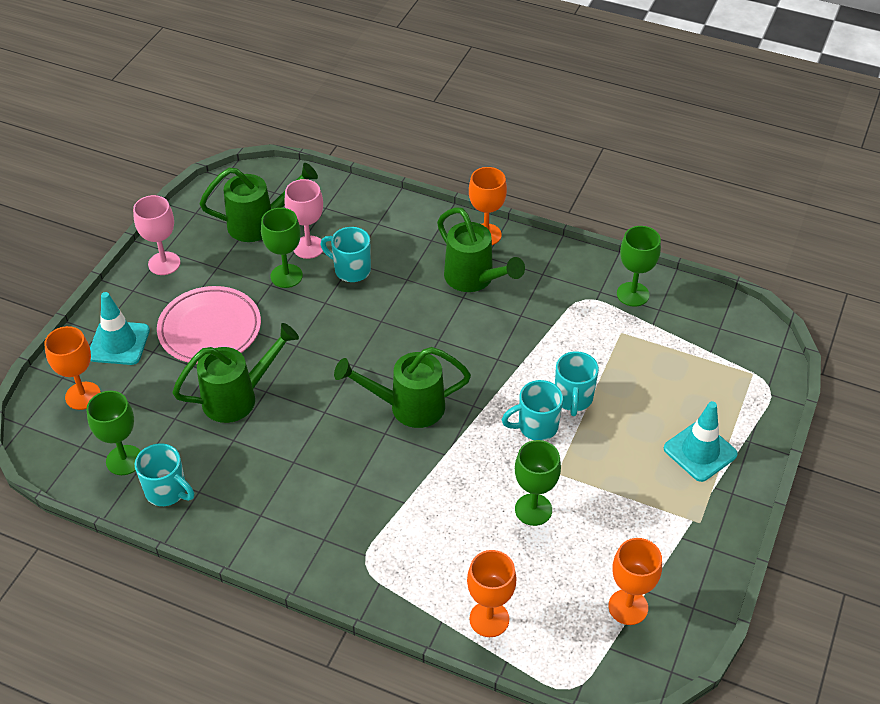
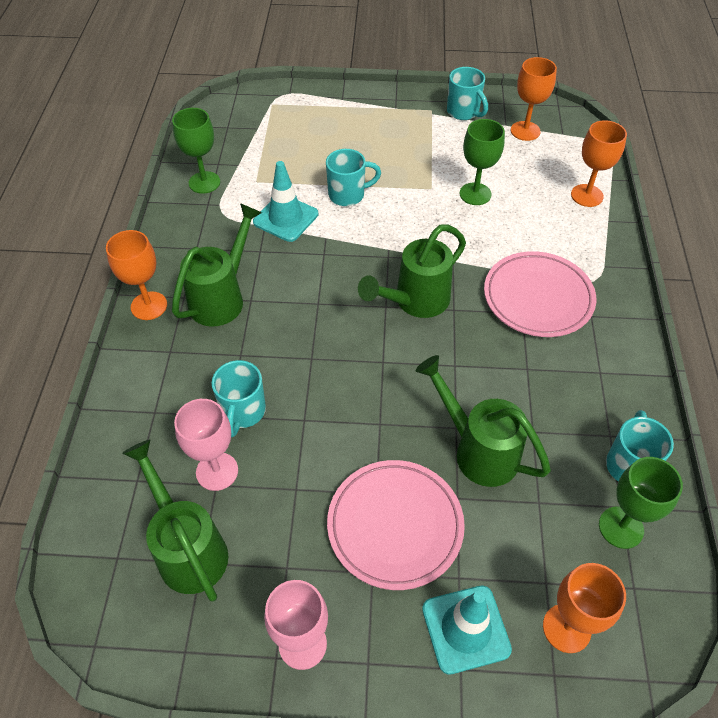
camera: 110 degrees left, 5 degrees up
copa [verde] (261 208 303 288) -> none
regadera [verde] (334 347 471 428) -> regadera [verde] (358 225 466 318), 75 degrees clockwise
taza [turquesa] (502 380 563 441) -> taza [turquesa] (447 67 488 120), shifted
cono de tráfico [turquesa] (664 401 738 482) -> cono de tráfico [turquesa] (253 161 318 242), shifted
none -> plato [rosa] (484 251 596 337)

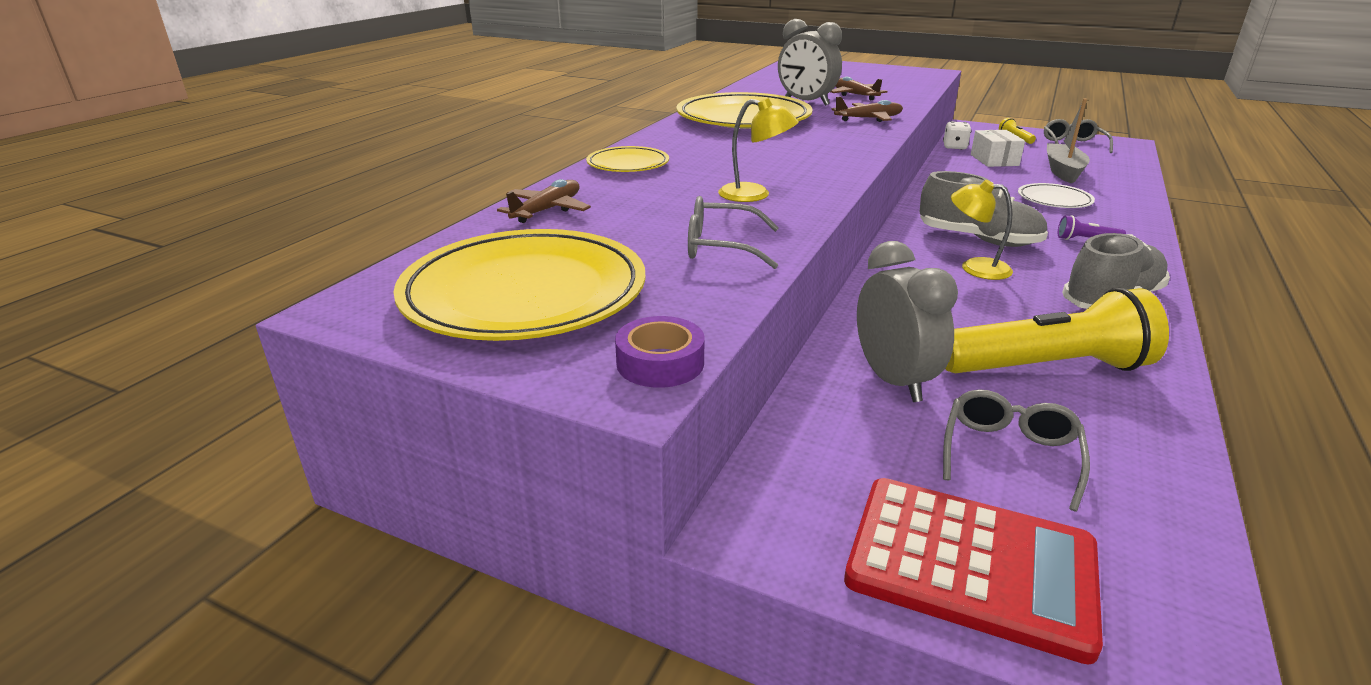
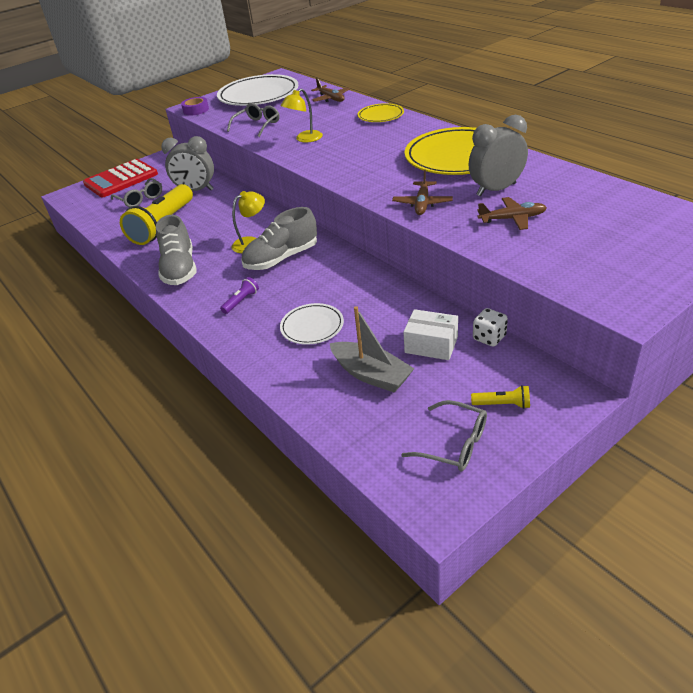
camera: 120 degrees right, 10 degrees up
plato [amarillo] (394 229 646 341) -> plato [blanco] (217 74 299 106)

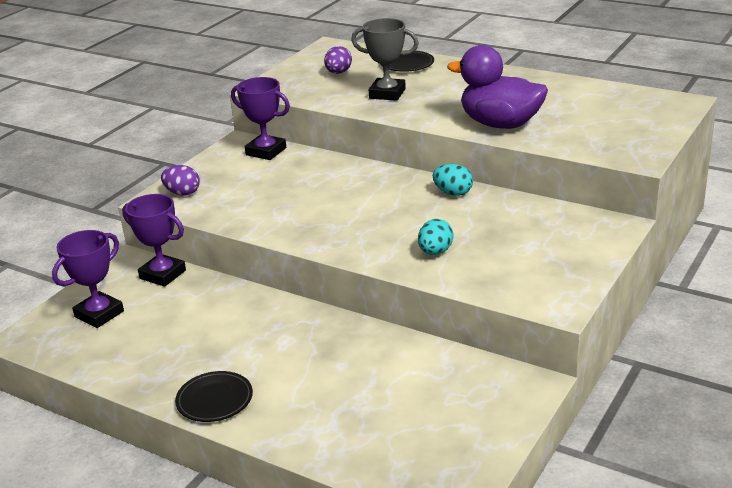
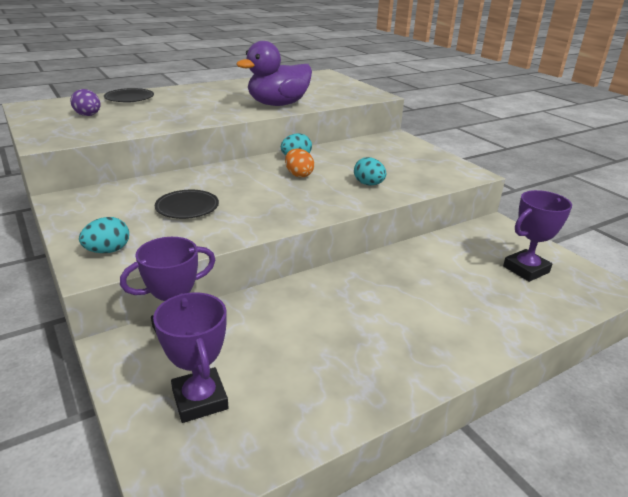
camera: 65 degrees left, 0 degrees up
huevo [morado] (161 165 200 196) -> huevo [turquesa] (79 217 129 253)
plato [negro] (175 371 253 422) -> plato [negro] (155 190 219 219), shifted
trofeo [morado] (231 77 290 160) -> trofeo [morado] (503 190 572 282), shifted
trofeo [gris] (351 18 419 101) -> none
none -> huevo [naranja] (285 149 314 177)

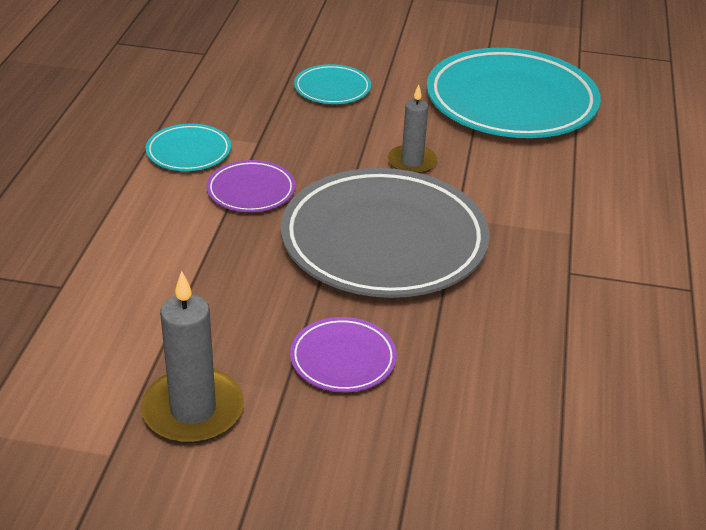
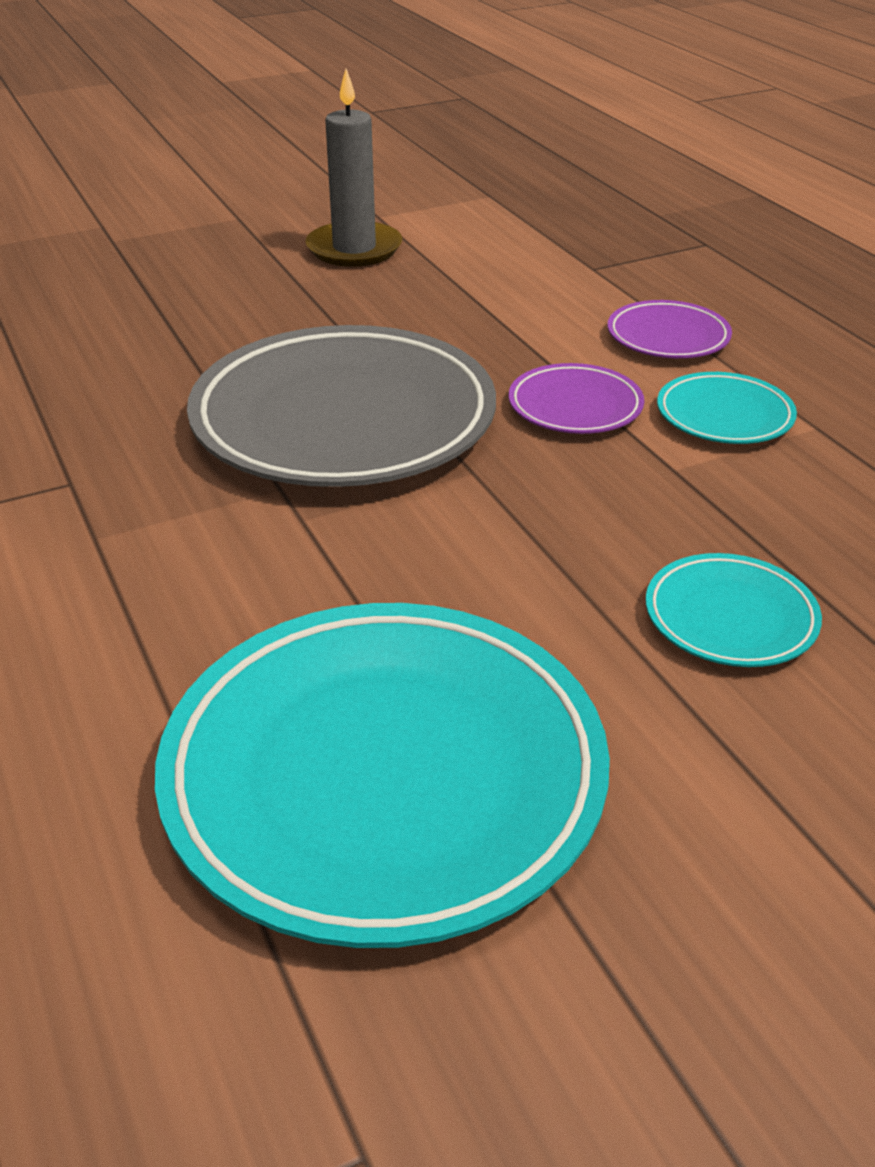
camera: 145 degrees right, 0 degrees up
plato [morado] (290 317 397 392) -> plato [morado] (608 300 732 358), shifted
vela [gris] (388 85 438 174) -> none

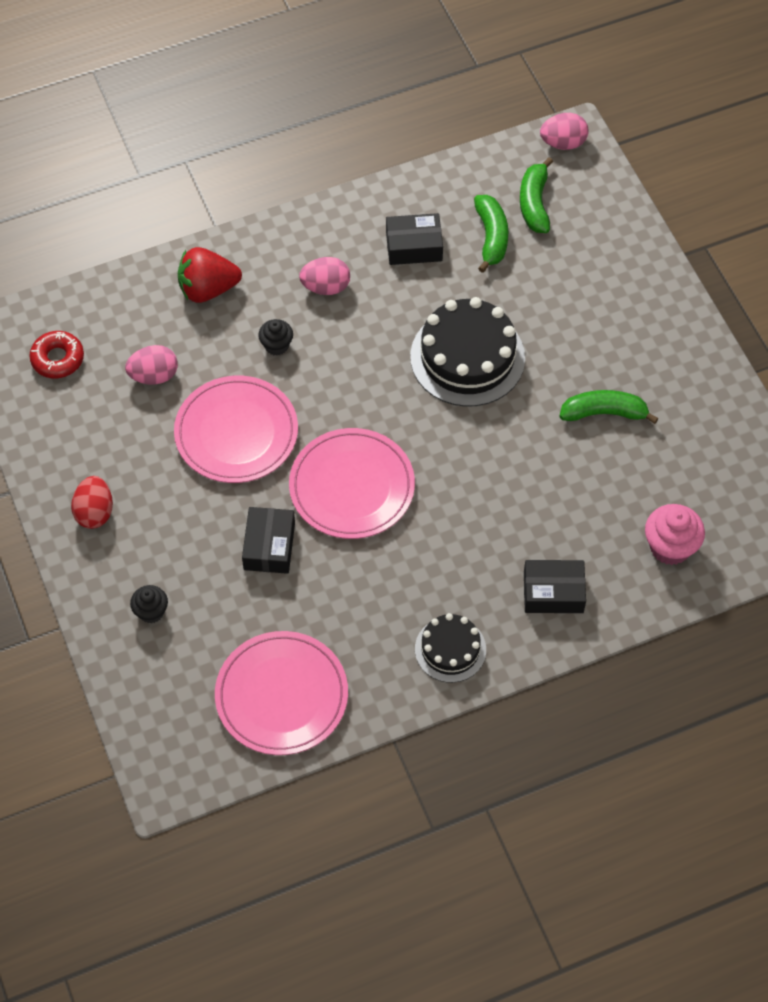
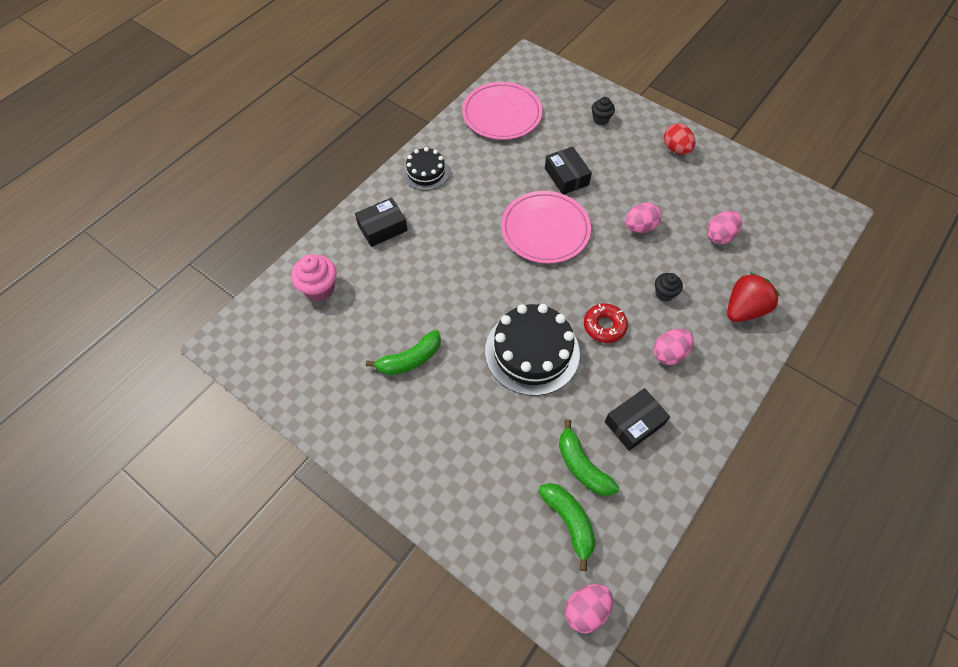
camera: 150 degrees right, 0 degrees up
rosquilla [rojo] (29 331 84 378) -> rosquilla [rojo] (584 303 628 343), shifted
plato [rosa] (174 376 298 483) -> huevo [rosa] (625 202 661 233)

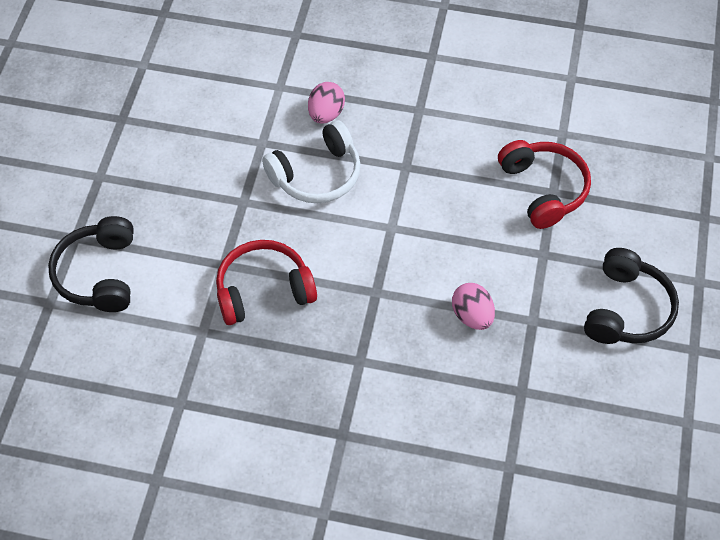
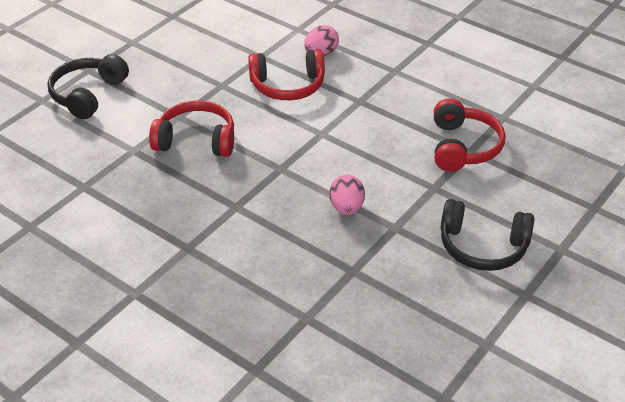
camera: 25 degrees right, 15 degrees down
auriculares [blanco] (262 120 361 203) -> auriculares [rojo] (248 49 325 100)
auriculares [negro] (584 248 679 344) -> auriculares [negro] (441 199 534 271), 60 degrees clockwise

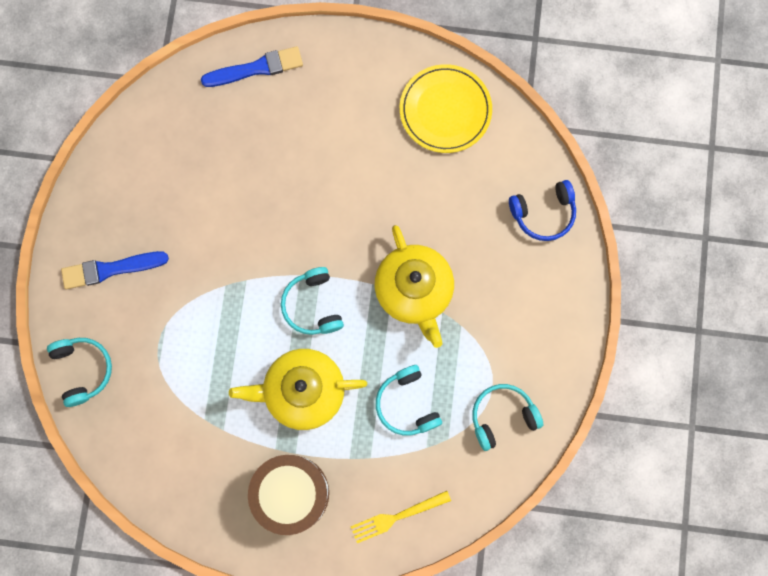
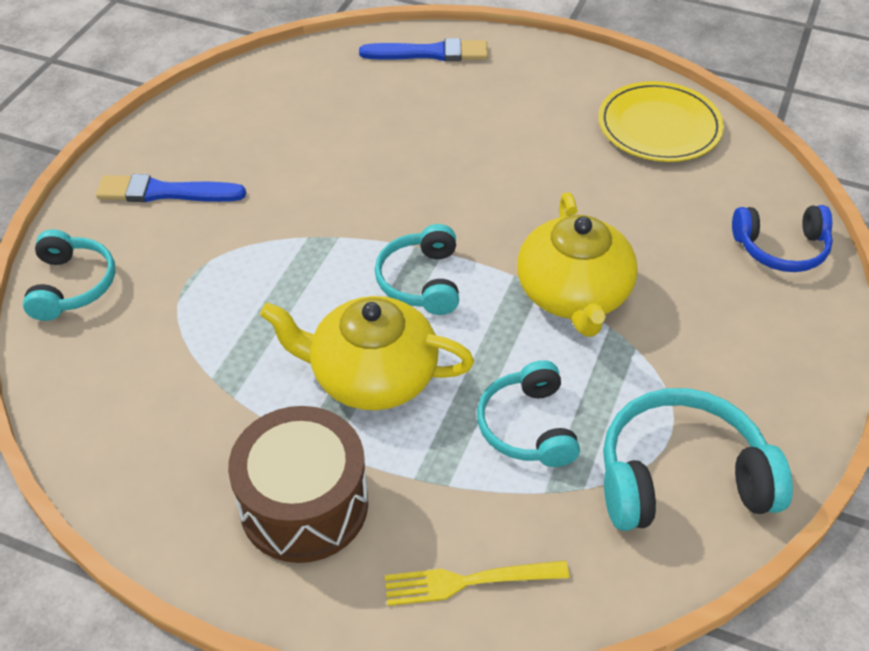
camera: 15 degrees right, 30 degrees down
auriculares [turquesa] (472 384 543 451) -> auriculares [turquesa] (603 388 793 531), x1.54

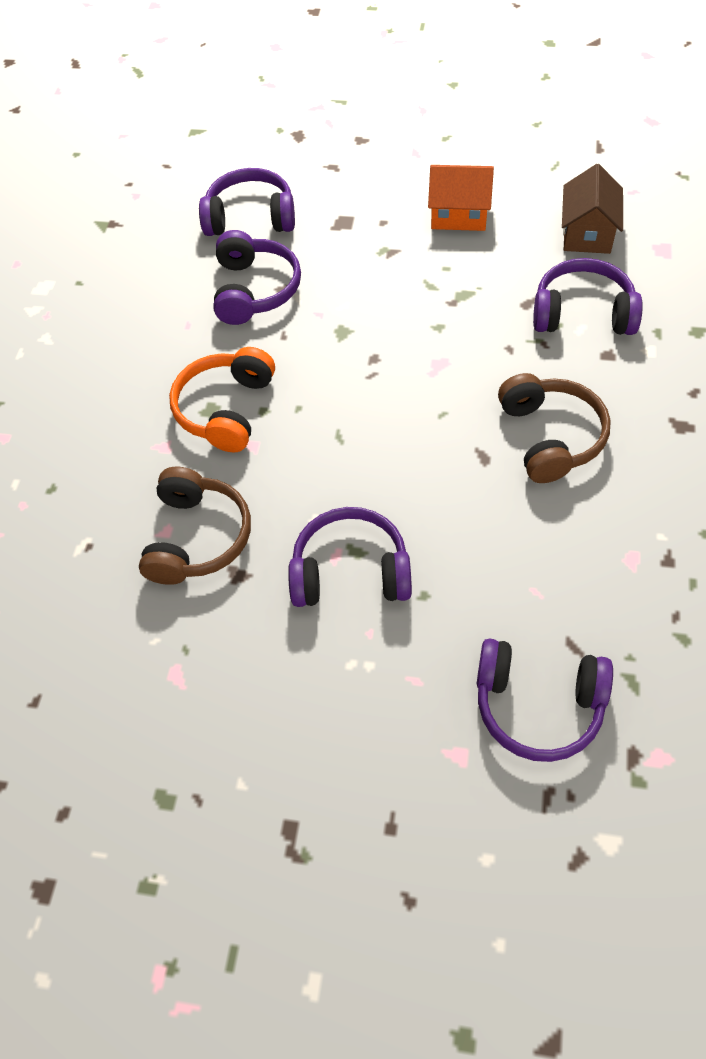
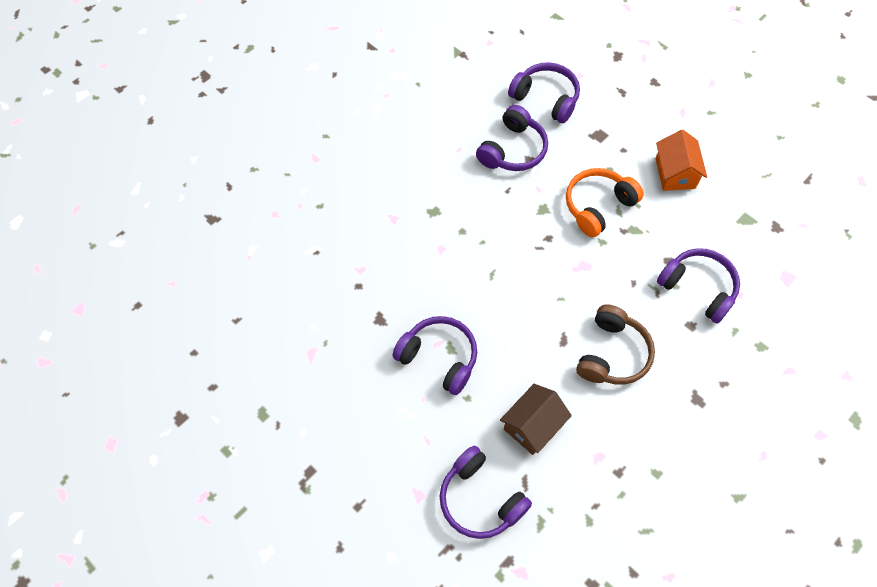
camera: 30 degrees right, 5 degrees up
auriculares [marrón] (139 467 251 585) -> none
auriculares [naranja] (169 347 275 452) -> auriculares [naranja] (566 168 644 237), shifted
casa [naranja] (428 165 494 231) -> casa [naranja] (656 130 707 191), 45 degrees clockwise
casa [marrón] (562 164 623 254) -> casa [marrón] (500 384 572 455), shifted

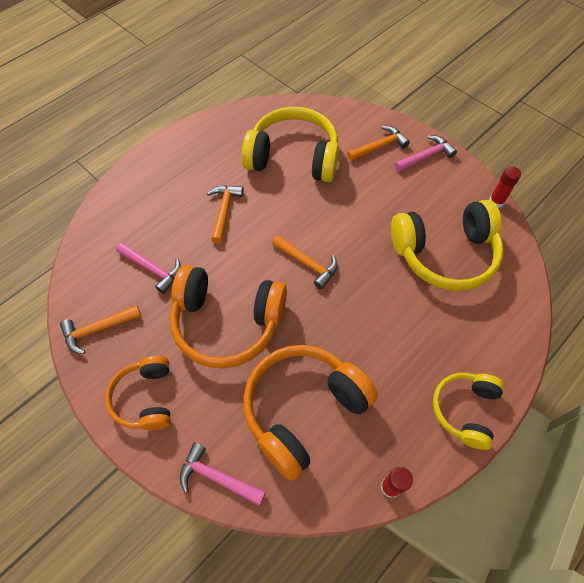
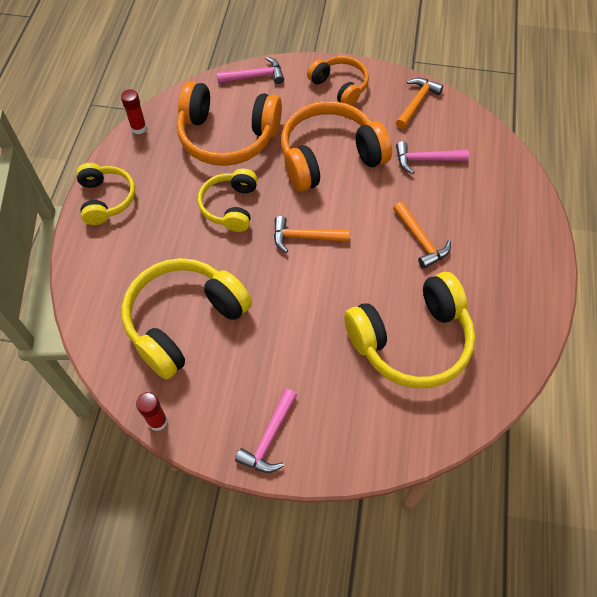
camera: 145 degrees right, 0 degrees up
auriculares [naranja] (243 345 378 481) -> auriculares [naranja] (177 81 282 166), 90 degrees clockwise
martillo [naranja] (347 126 410 162) -> none
none -> auriculares [amarillo] (198 168 257 232)

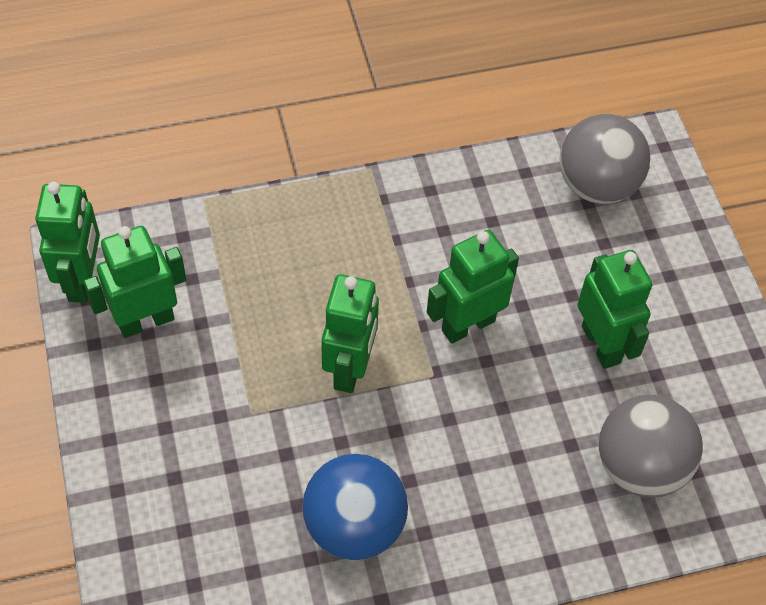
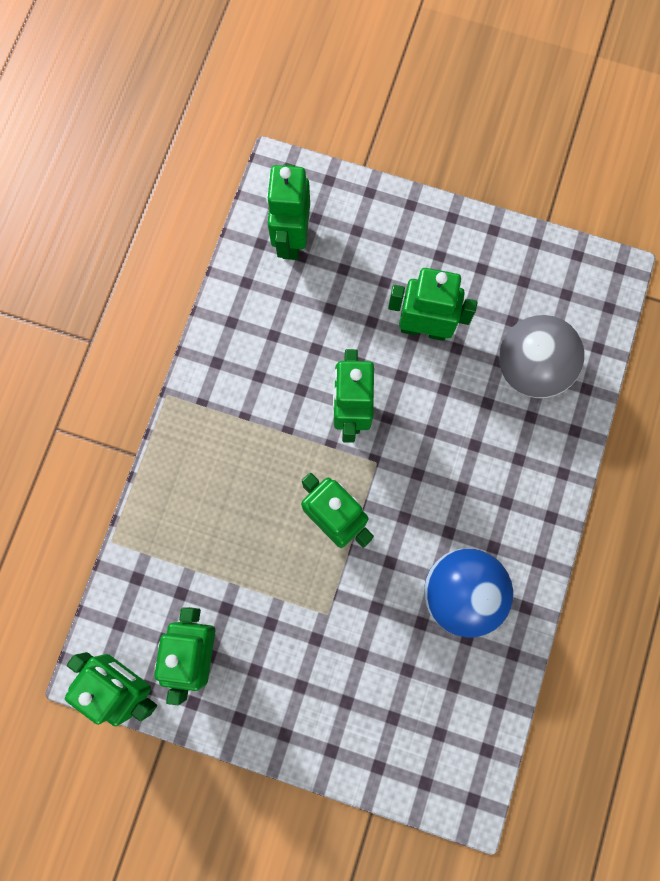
camera: 55 degrees left, 20 degrees up
pelota [gris] (559 114 650 204) -> robot [verde] (266 164 310 260)

